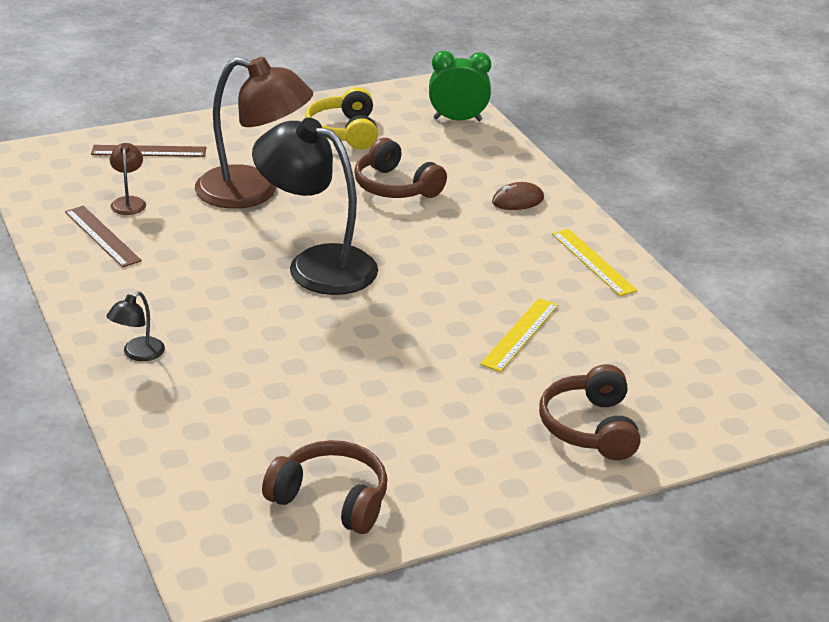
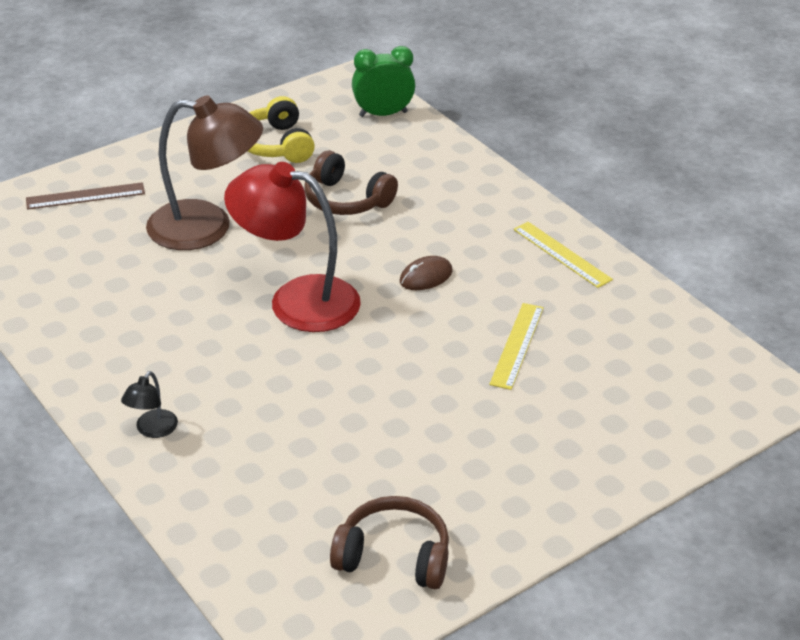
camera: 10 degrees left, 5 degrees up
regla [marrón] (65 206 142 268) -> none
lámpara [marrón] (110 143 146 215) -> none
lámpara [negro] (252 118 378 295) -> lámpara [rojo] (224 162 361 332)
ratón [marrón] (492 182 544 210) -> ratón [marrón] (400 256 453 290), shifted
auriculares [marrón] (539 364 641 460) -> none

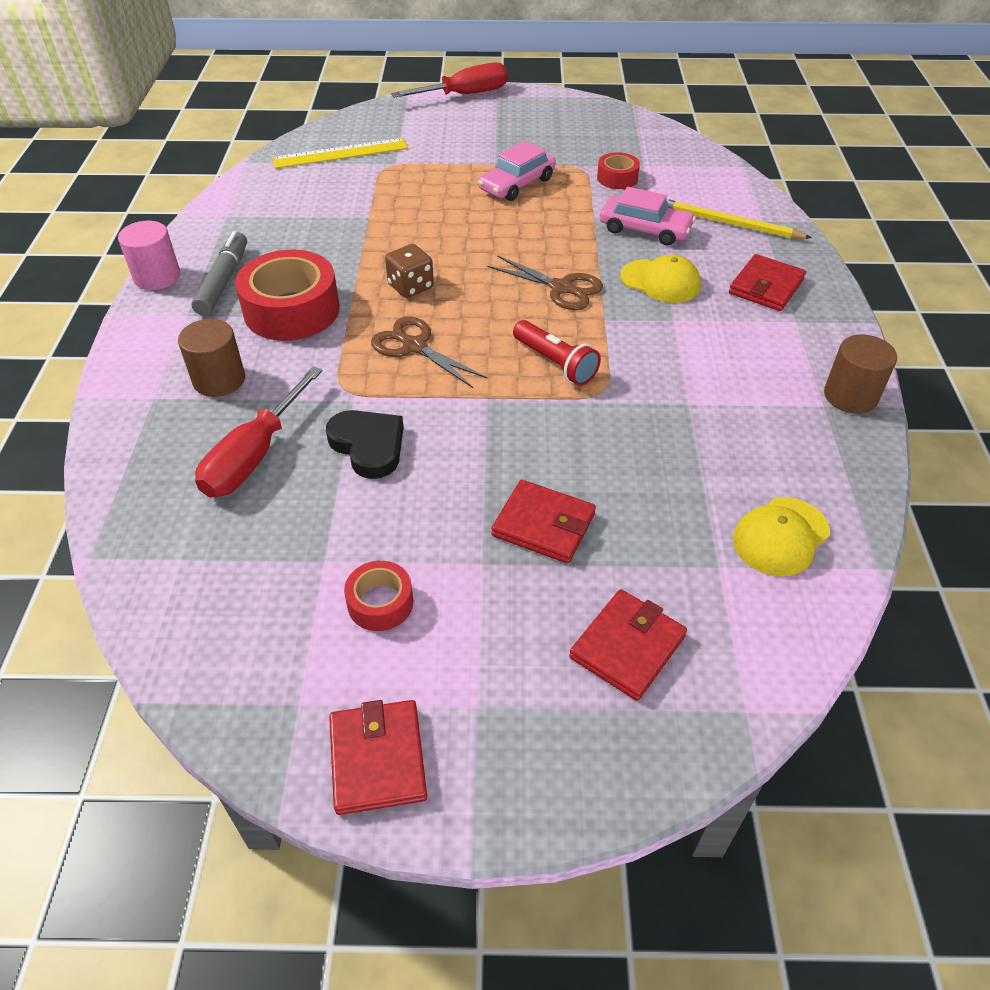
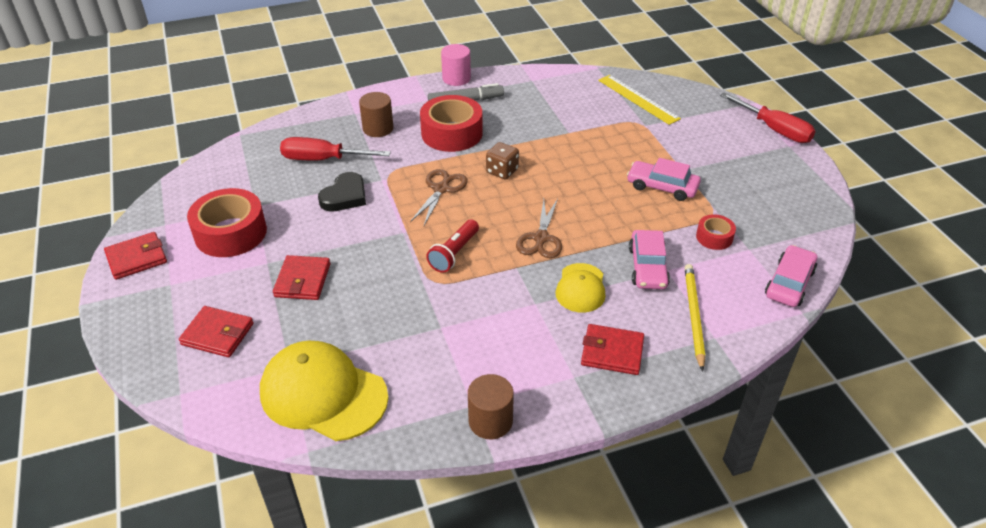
camera: 70 degrees right, 5 degrees down
cinta adhesiva [rojo] (344 561 413 631) -> cinta adhesiva [rojo] (187 188 267 257), x1.96
gorra [amarillo] (733 497 830 576) -> gorra [amarillo] (260 341 388 441), x1.76
none -> coche [rosa] (765 245 817 307)

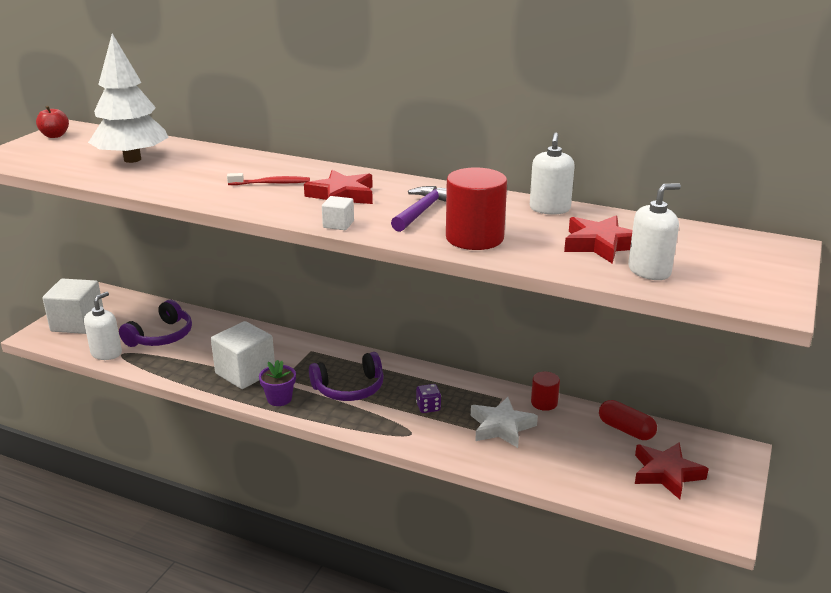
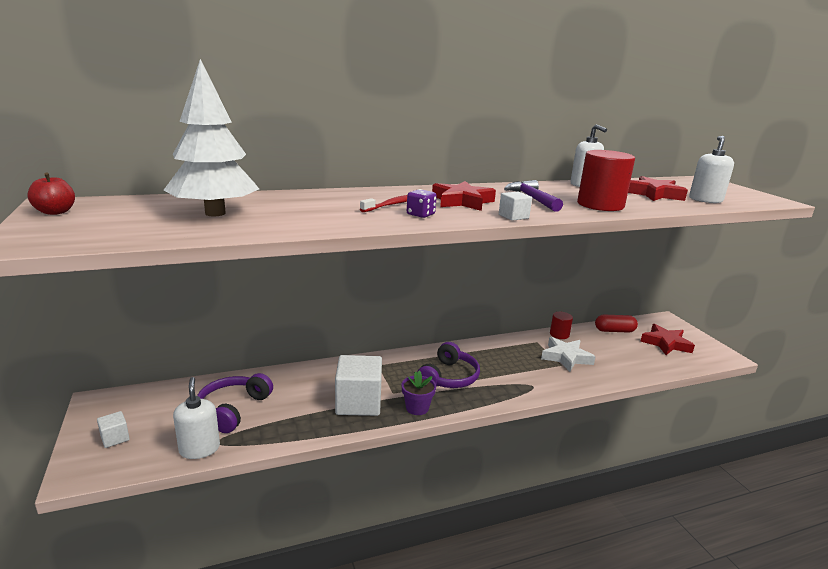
camera: 45 degrees left, 5 degrees down
cubo [blanco] (42 279 103 334) -> cubo [blanco] (97 411 130 448), x0.46
auriculares [morado] (119 300 192 347) -> auriculares [morado] (197 373 273 433), 150 degrees counterclockwise
dado [morado] (416 384 441 413) -> dado [morado] (407 189 437 218), shifted

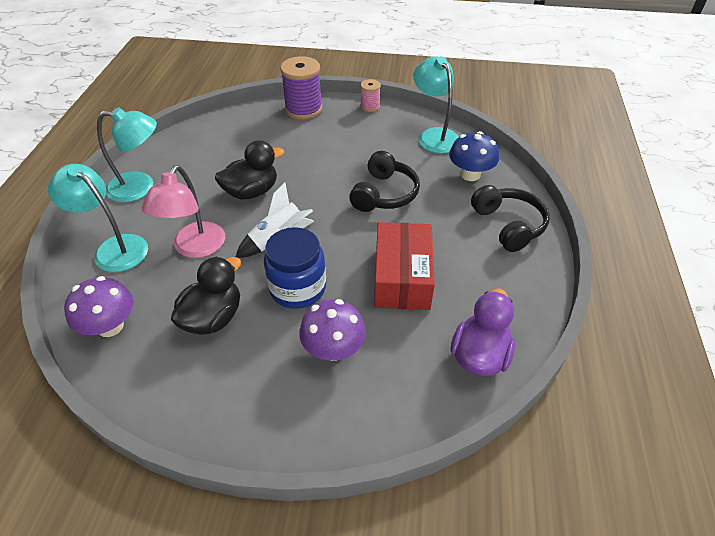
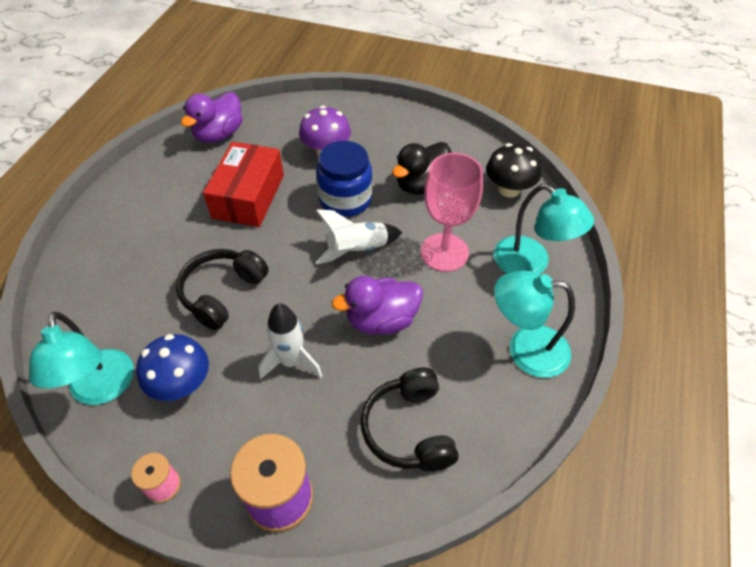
camera: 170 degrees left, 5 degrees up
seta [morado] (64 276 133 337) -> seta [negro] (486 143 541 198)
lámpara [rosa] (142 165 225 258) -> copa [rosa] (421 153 483 272)
pato [negro] (215 140 284 200) -> pato [morado] (331 276 423 335)
seta [azul] (449 131 499 181) -> seta [azul] (136 334 209 401), shifted
auriculares [negro] (471 185 550 252) -> auriculares [negro] (361 368 459 471), shifted
none -> cohete [blanco] (258 304 322 380)

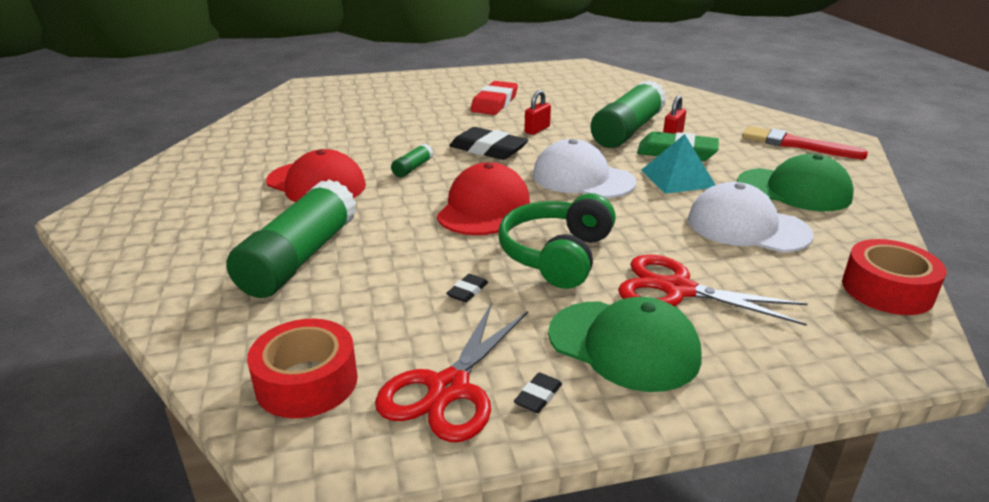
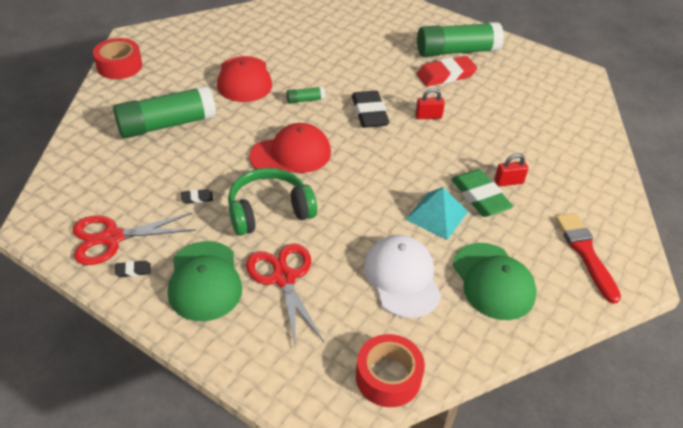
camera: 45 degrees right, 15 degrees up
cinta adhesiva [rojo] (247 319 358 418) -> cinta adhesiva [rojo] (93 38 142 79), shifted
gorra [blanco] (533 139 636 198) -> none
barra de pegamento [verde] (591 80 667 148) -> barra de pegamento [verde] (417 22 504 57), shifted

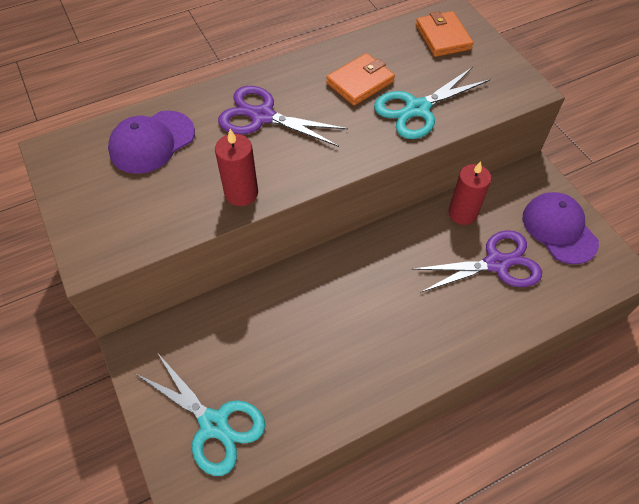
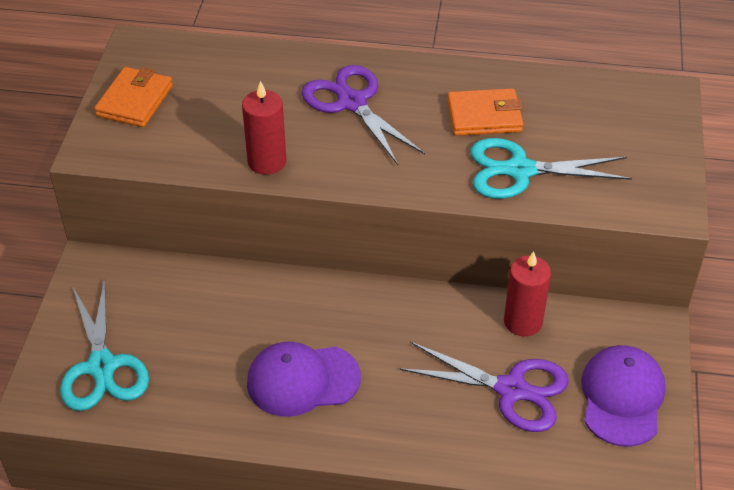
camera: 35 degrees right, 10 degrees down
gorra [morado] (108 110 195 174) -> gorra [morado] (247 342 361 417), shifted
cartera [naranja] (416 11 473 57) -> cartera [naranja] (94 67 173 127), shifted

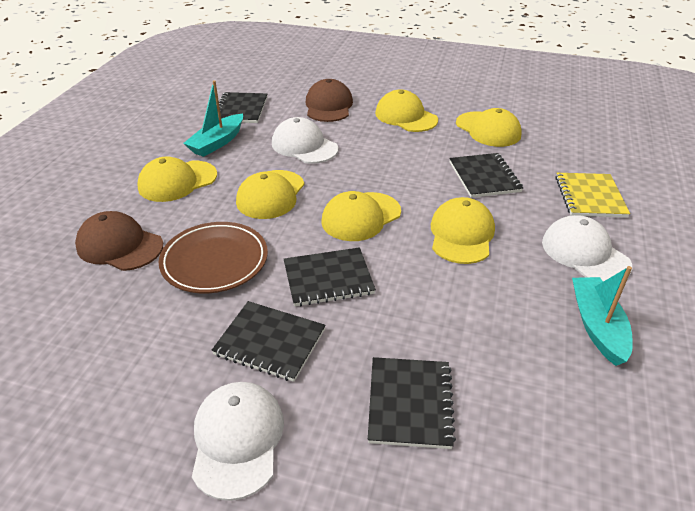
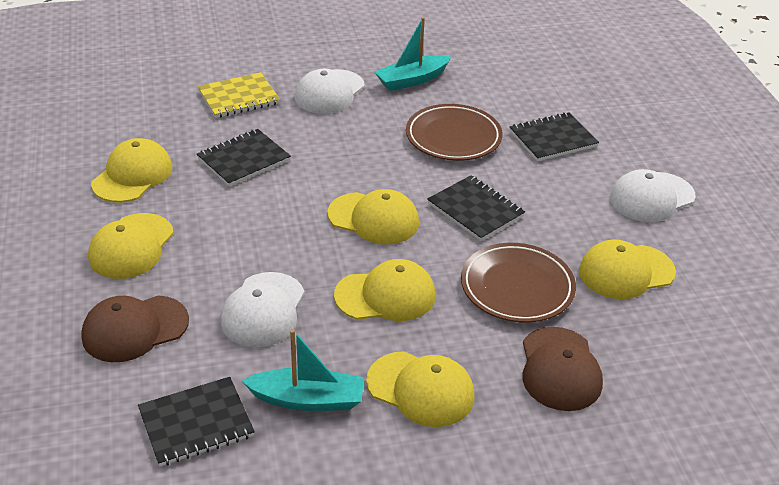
camera: 120 degrees left, 0 degrees up
cuaderno [negro] (211 301 326 382) -> none
gorra [amarillo] (431 197 495 264) -> gorra [amarillo] (579 240 676 299), shifted
none -> plato [marrón] (406 104 503 161)

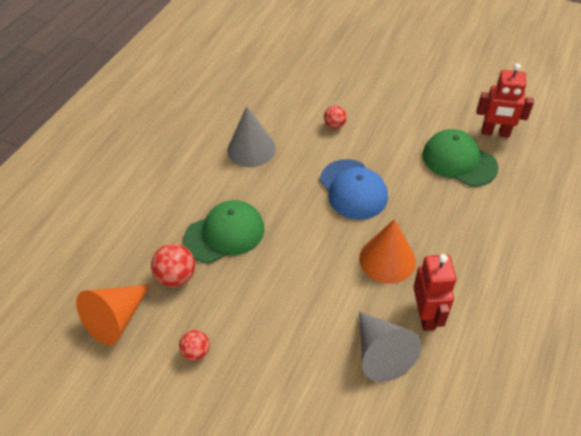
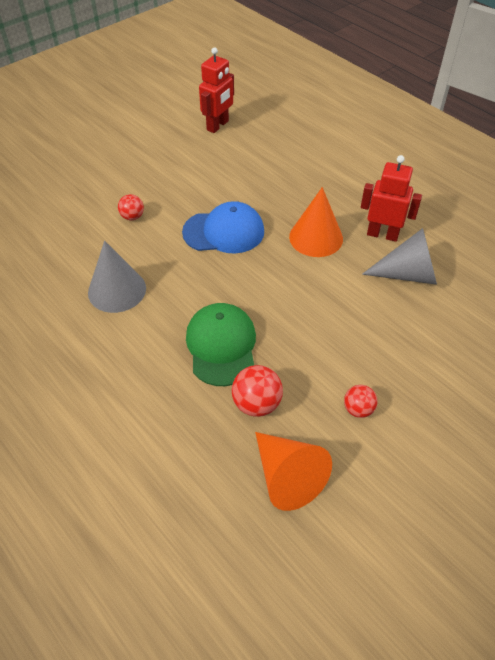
camera: 70 degrees left, 0 degrees up
gorra [verde] (422 129 498 186) -> none

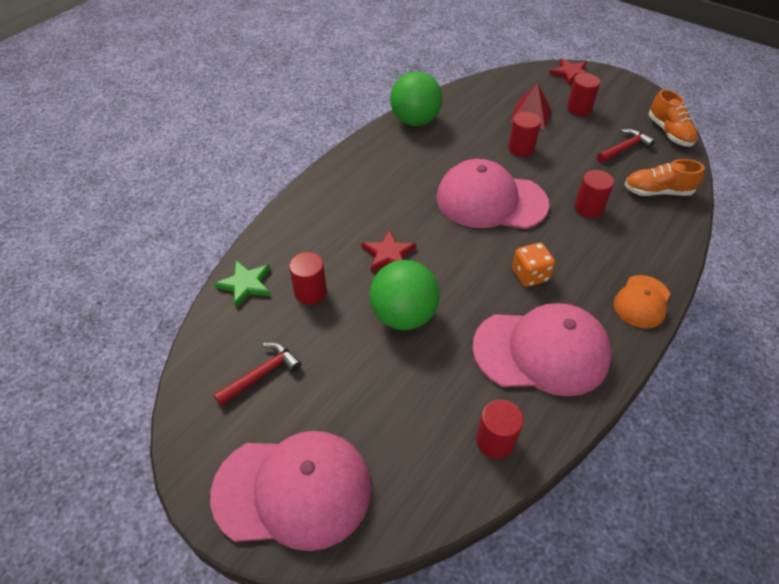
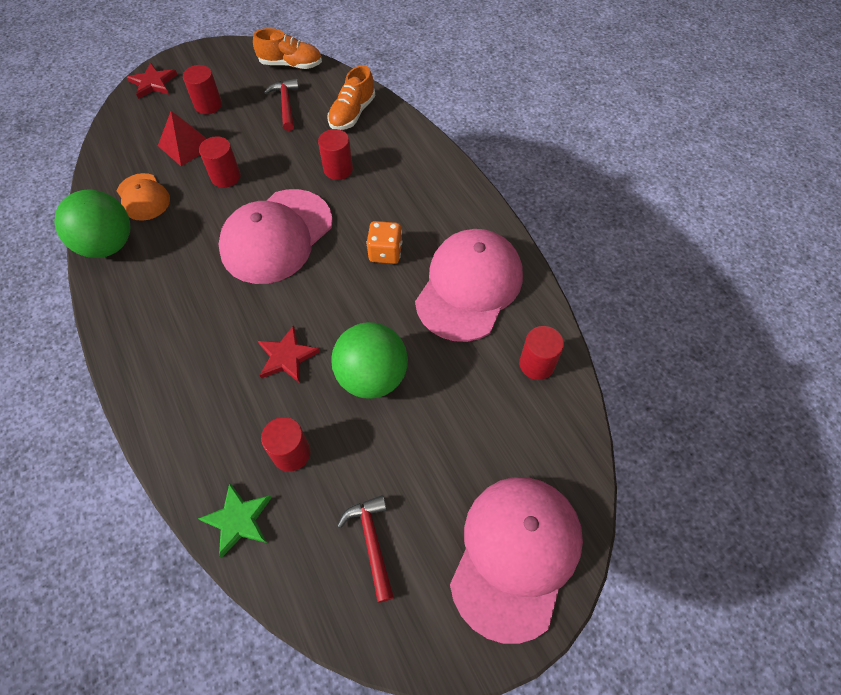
camera: 65 degrees left, 10 degrees up
gorra [naranja] (614 275 670 328) -> gorra [naranja] (117 173 170 221), shifted

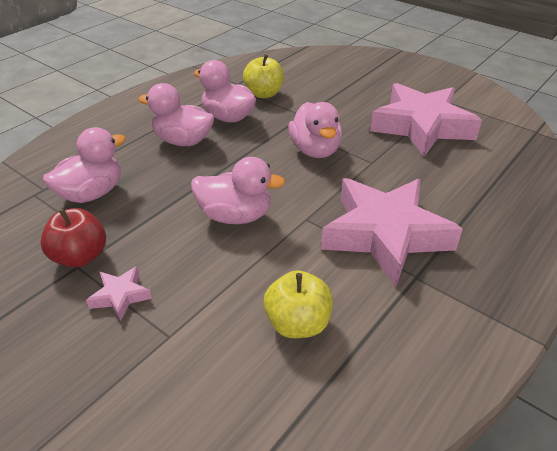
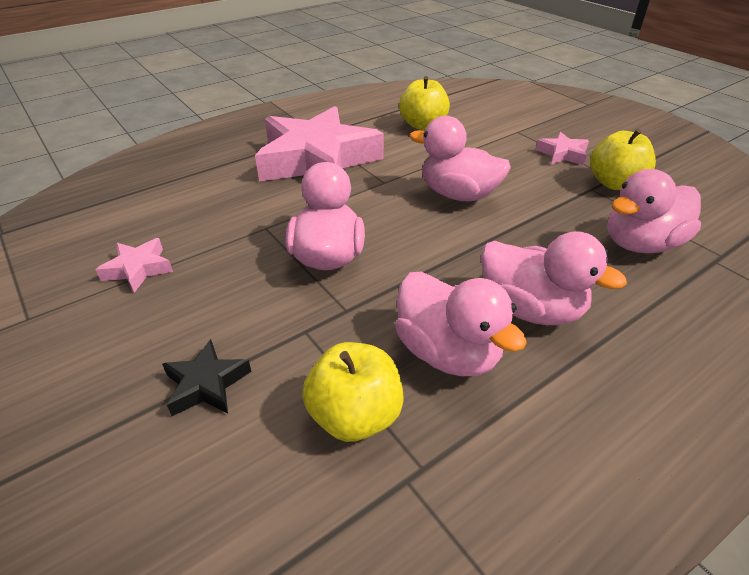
camera: 165 degrees left, 0 degrees up
manzana [rojo] (41 208 106 268) -> manzana [amarillo] (590 129 656 190)
estrella [rosa] (370 83 482 157) -> estrella [rosa] (95 238 173 293), x0.41
none -> estrella [negro] (162 339 252 416)

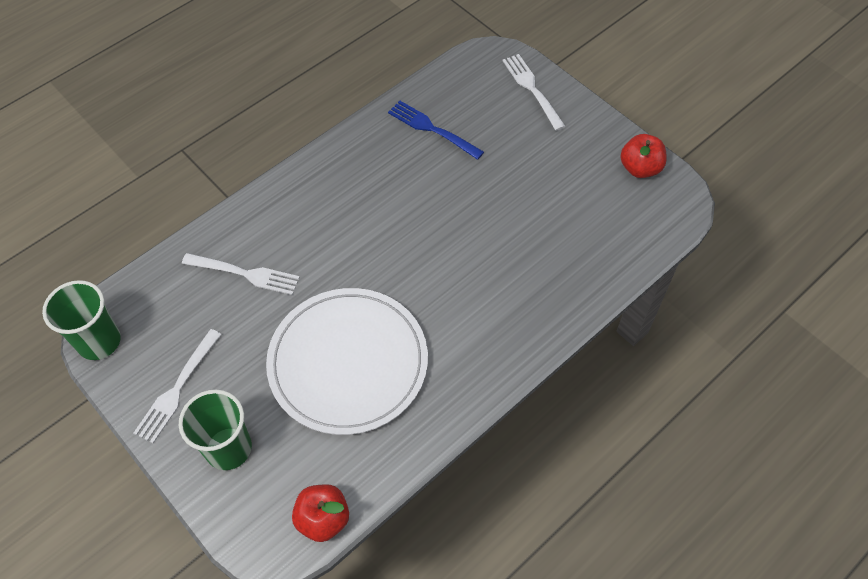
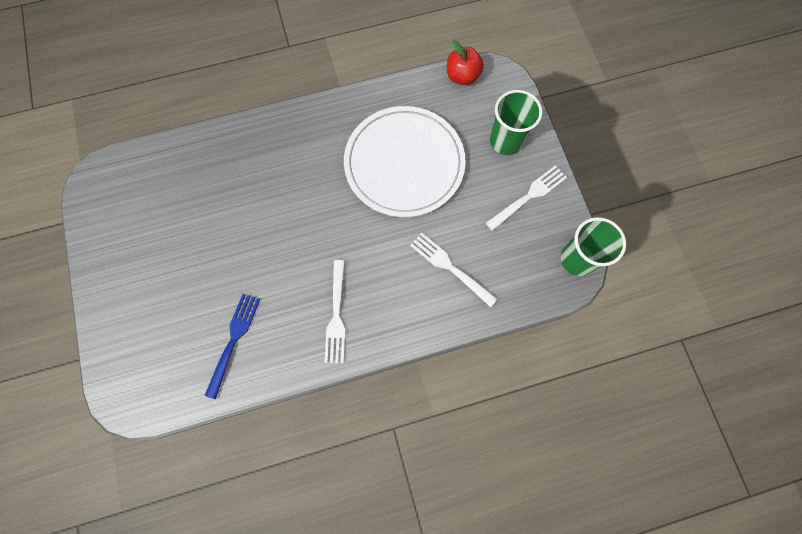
camera: 155 degrees left, 15 degrees up
tenedor [azul] (388 101 484 160) -> tenedor [azul] (205 294 260 399), 135 degrees counterclockwise
tenedor [blanco] (502 54 566 131) -> tenedor [blanco] (325 260 346 363), shifted
manzana [rojo] (620 134 667 178) -> none

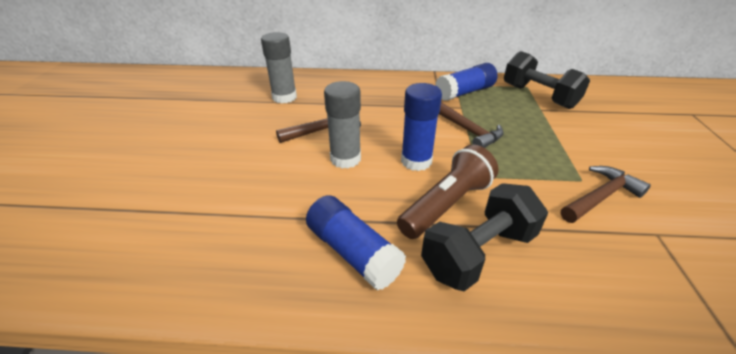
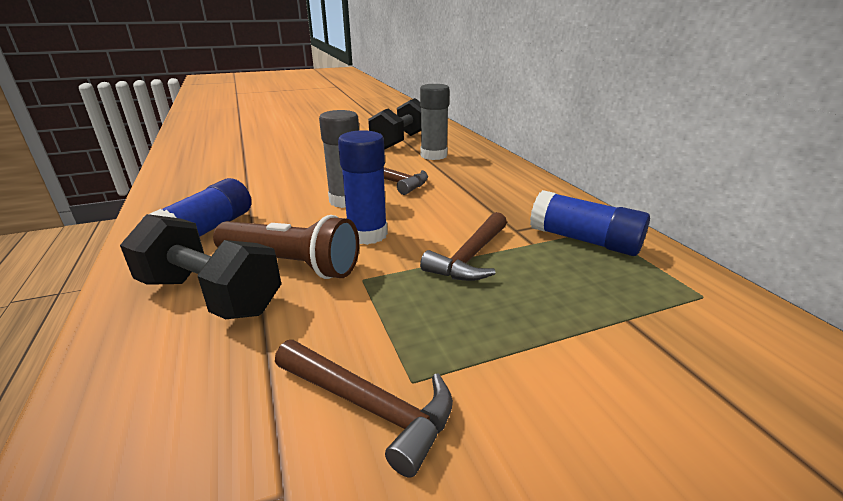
camera: 65 degrees right, 10 degrees down
mancuerna [negro] (504 51 590 109) -> mancuerna [negro] (368 98 421 150), shifted

